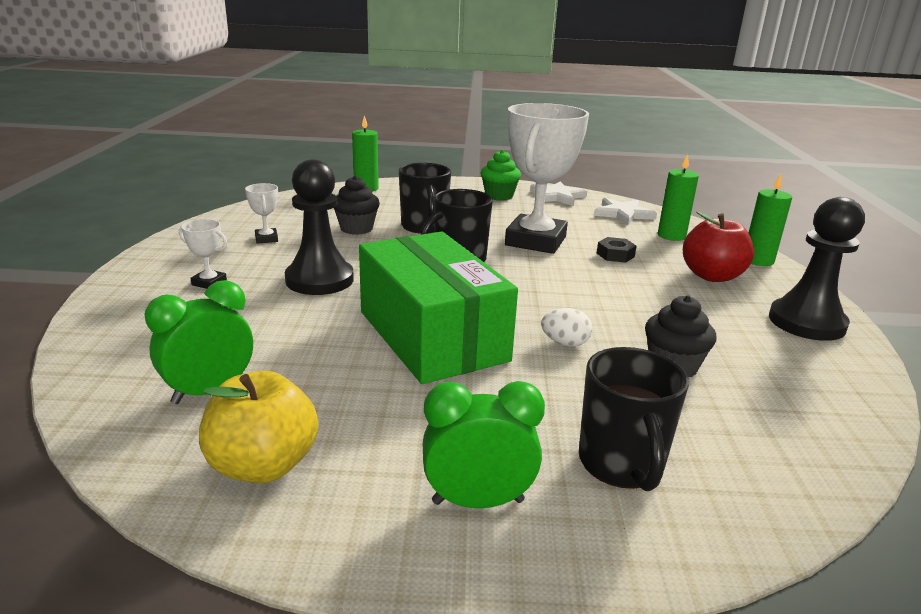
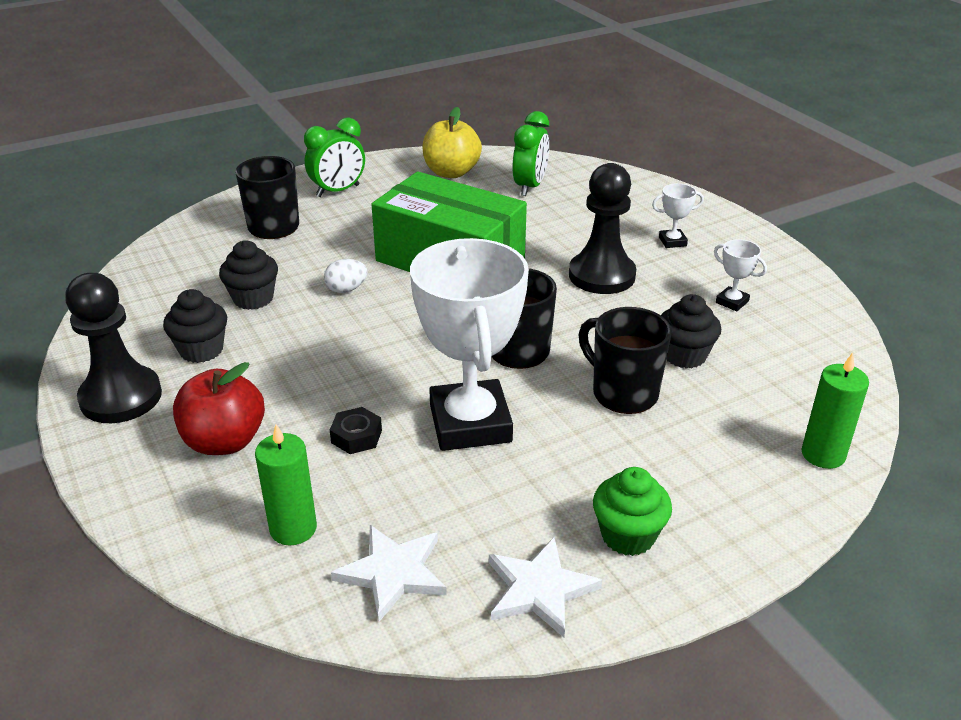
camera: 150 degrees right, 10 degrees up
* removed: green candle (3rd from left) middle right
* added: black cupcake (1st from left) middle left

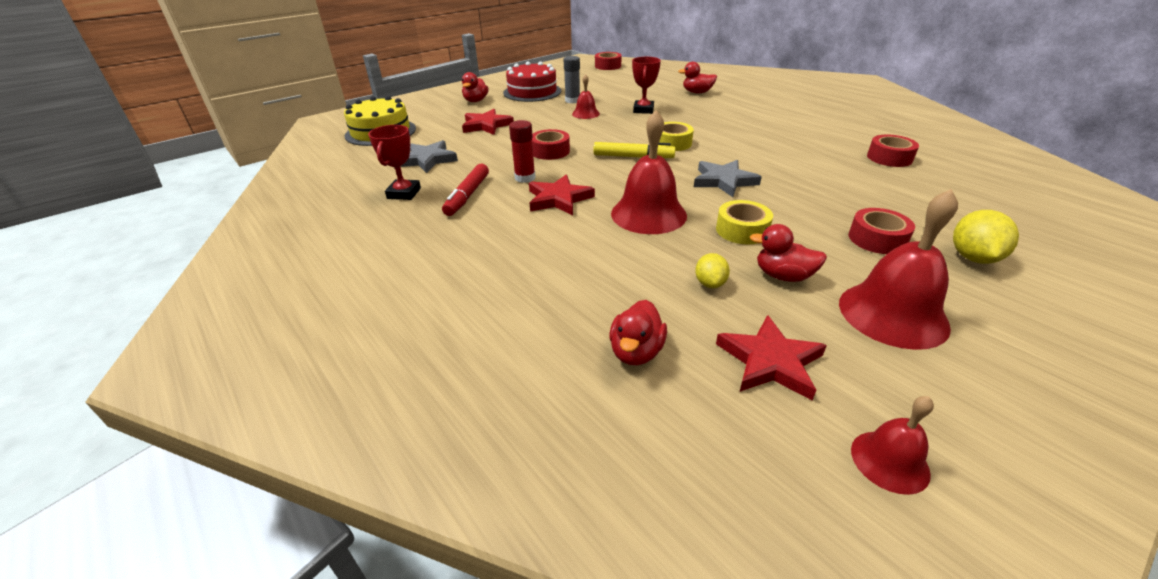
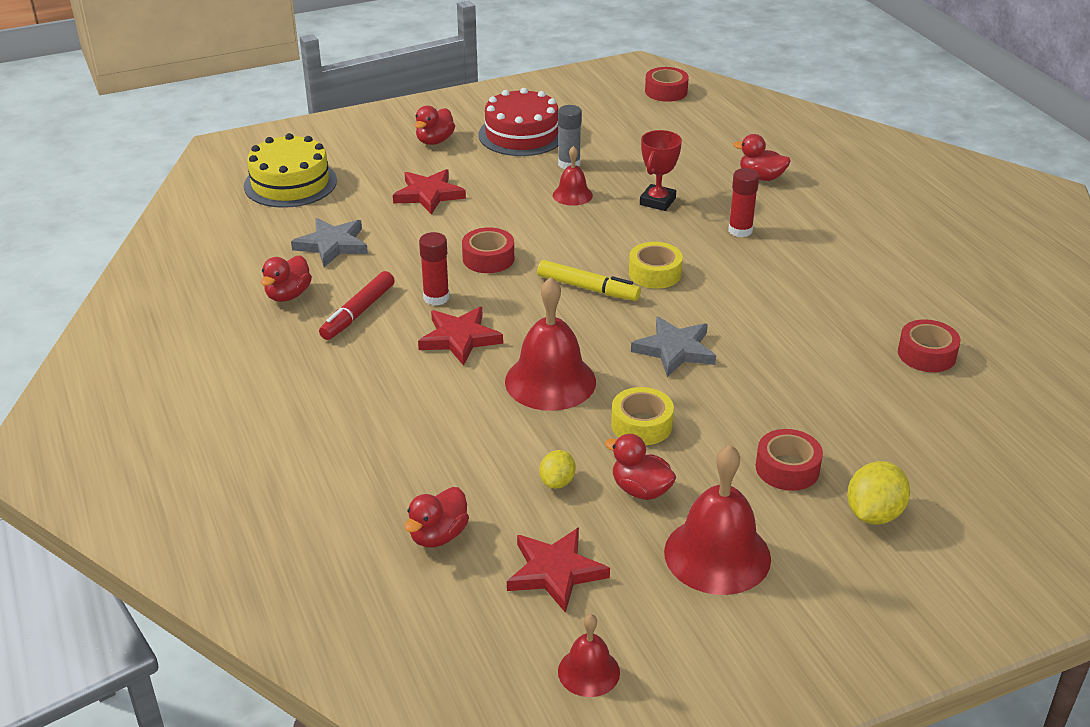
camera: 15 degrees right, 0 degrees up
* added: red glue stick (2nd from left) top right
* replaced: red trophy (1st from left) top centre to red duck (1st from left) middle left

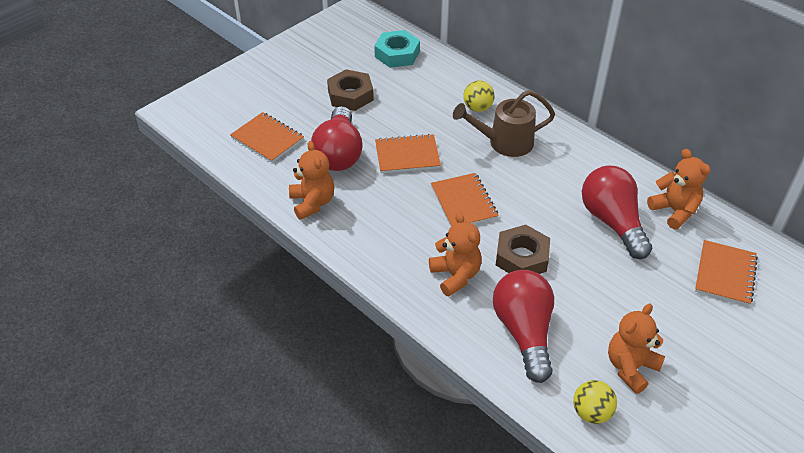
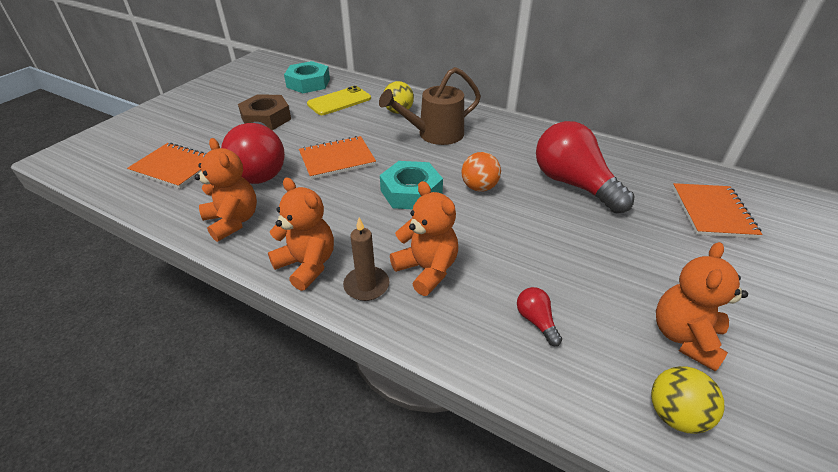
camera: 15 degrees left, 5 degrees down
* removed: brown nut (2nd from left) centre
* added: yellow phone top centre
* added: brown candle centre
* added: orange ball centre
* moved: orange teddy bear (4th from left in the first image) middle right to orange teddy bear (2nd from left) centre
* replaced: orange notebook (3rd from left) centre to turquoise nut (2nd from left) centre
* resized: red light bulb (2nd from left) bottom centre = bottom centre x0.41

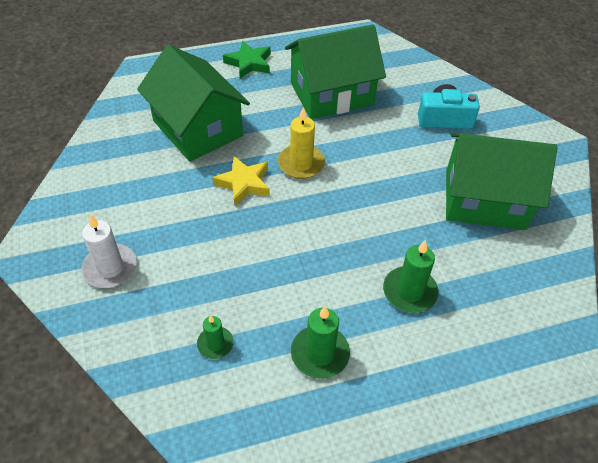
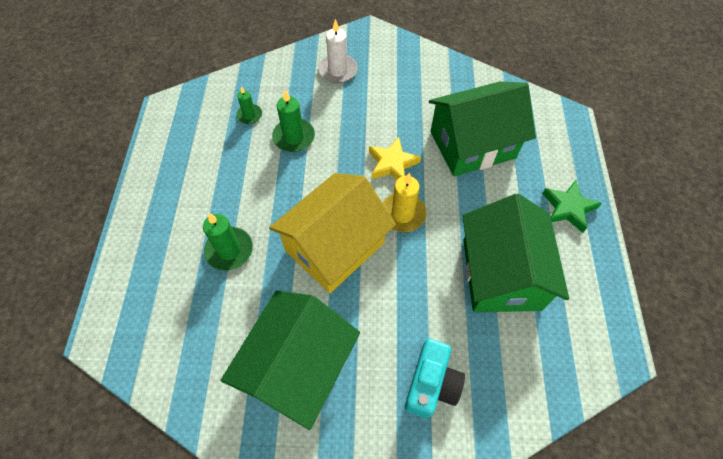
camera: 110 degrees right, 10 degrees up
* added: yellow house centre
* moved: green candle (2nd from left in the first image) bottom centre to green candle (3rd from left) top centre

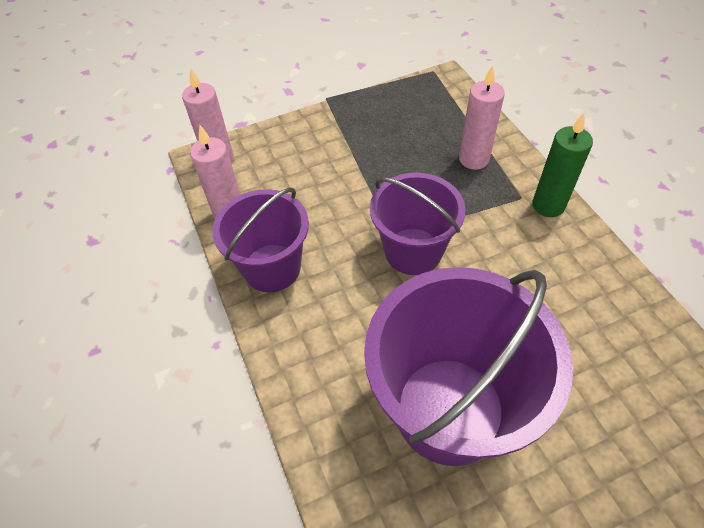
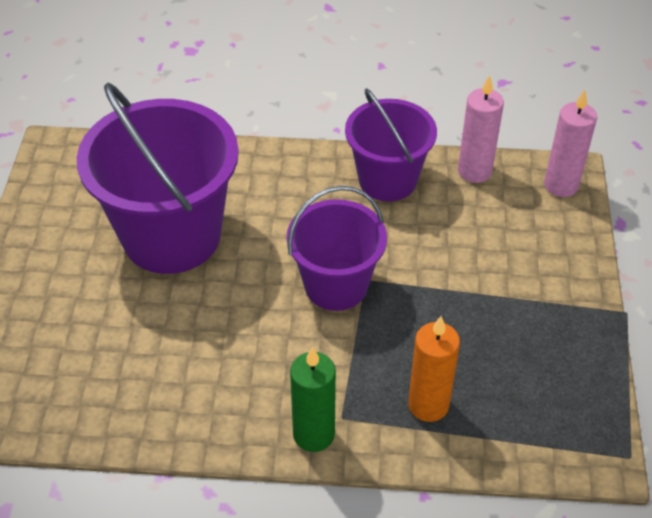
camera: 115 degrees right, 5 degrees down
* recoloured: pink candle (3rd from left) top right to orange candle bottom centre

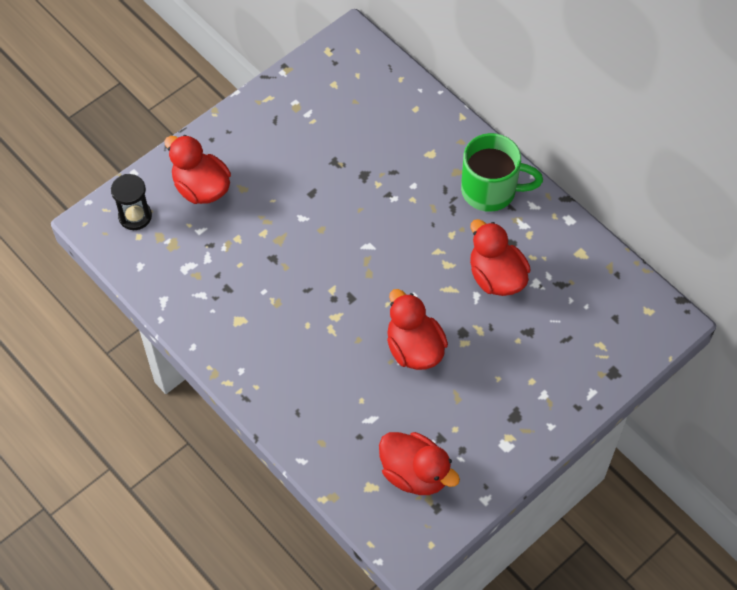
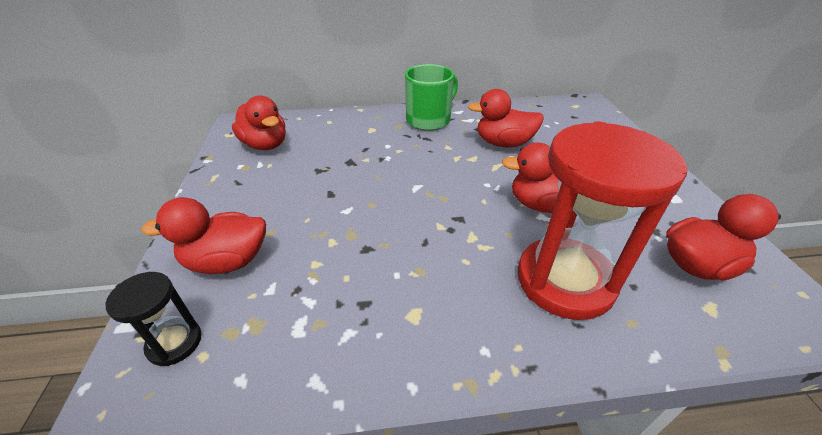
camera: 55 degrees left, 20 degrees down
* added: red duck (2nd from left) top left
* added: red hourglass middle right

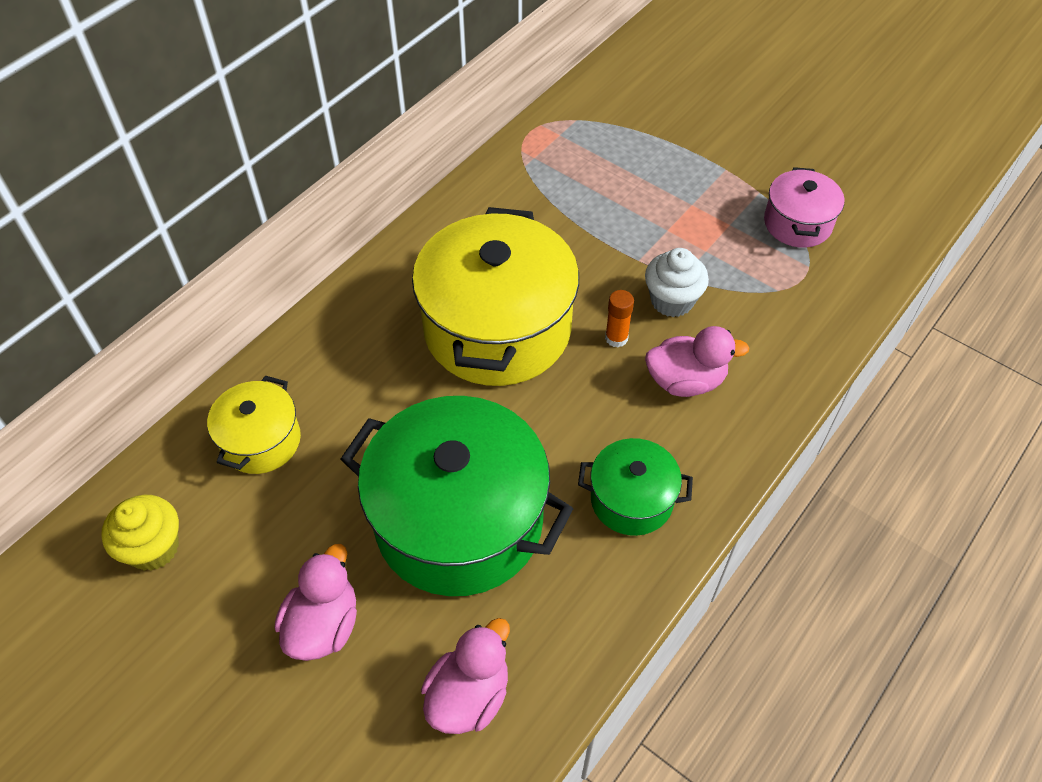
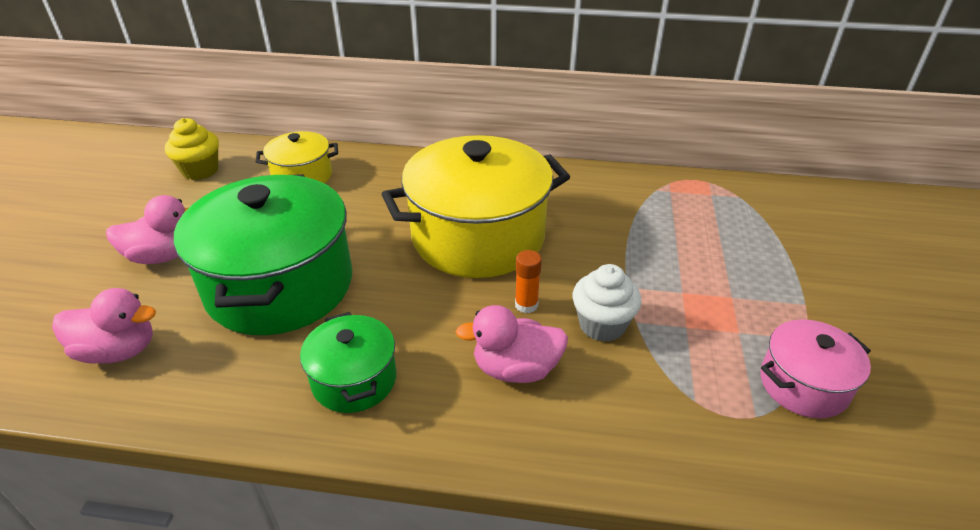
camera: 60 degrees right, 15 degrees down
* turned: pink duck (3rd from left) middle right = centre 120 degrees clockwise

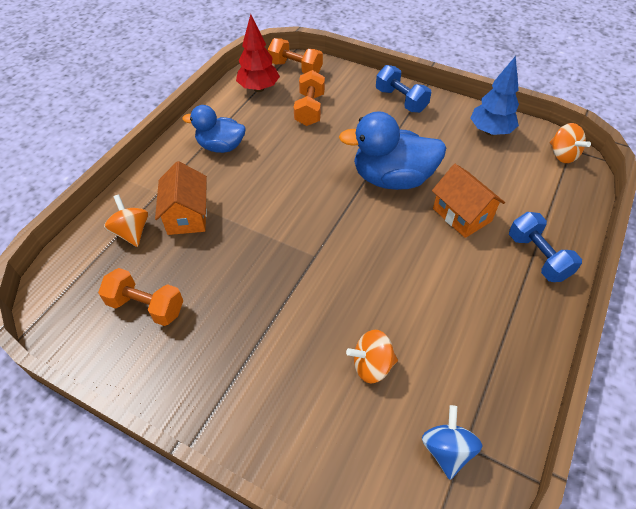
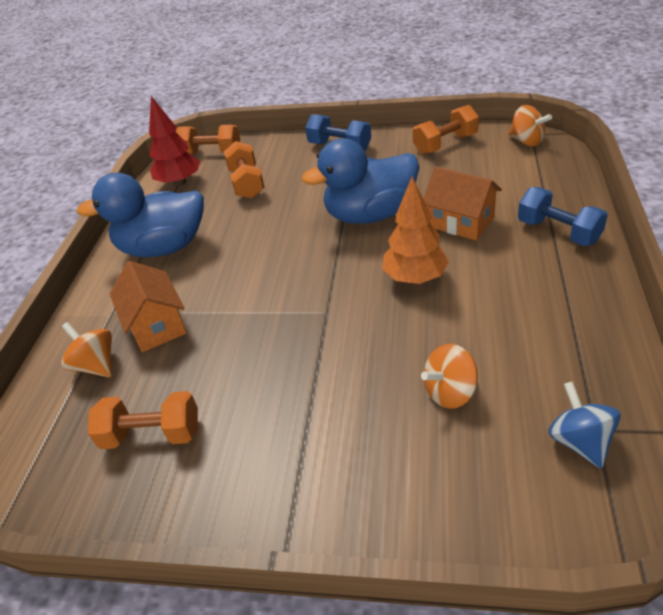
camera: 15 degrees left, 10 degrees down
* added: orange tree centre
* replaced: blue tree top right to orange dumbbell (4th from left) top right
* resized: blue duck (1st from left) top centre = middle left x1.57

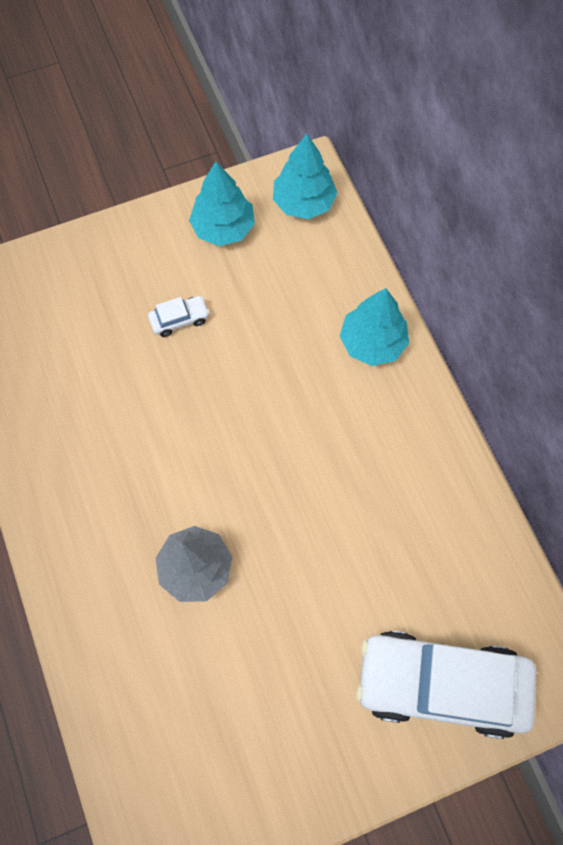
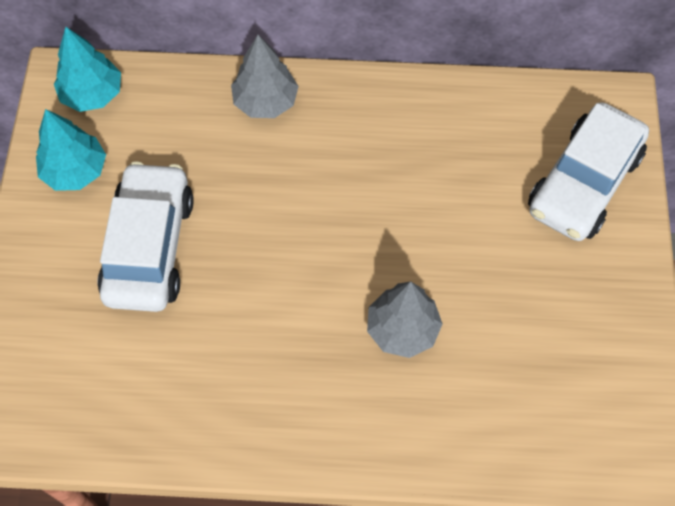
camera: 65 degrees left, 5 degrees down
* recoloured: turquoise tree (3rd from left) centre to grey tree (1st from left) top centre
* resized: white car (1st from left) middle left = middle left x2.47

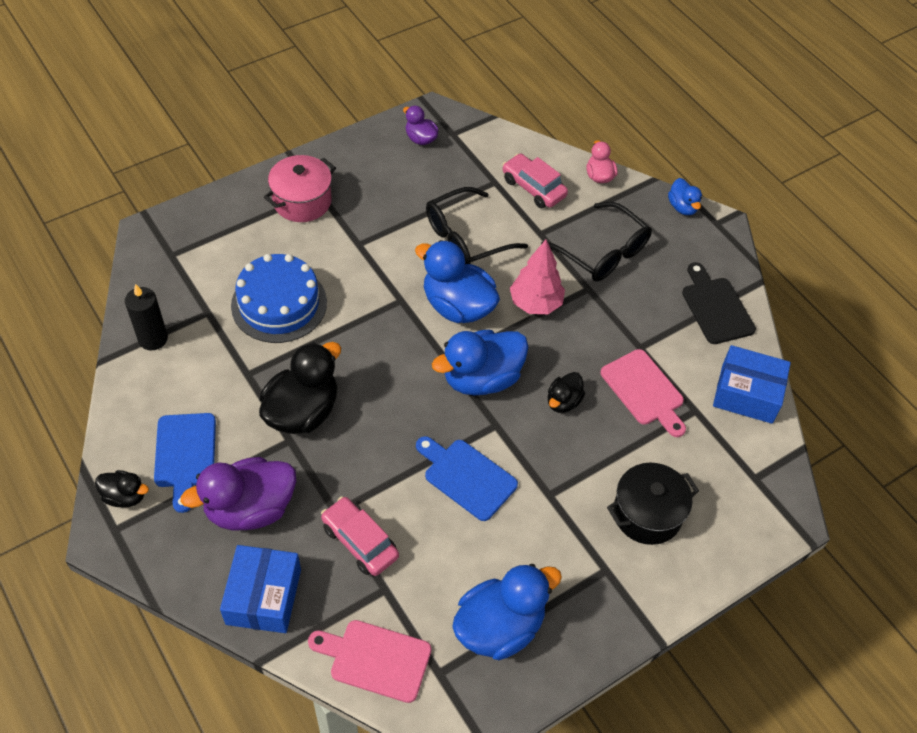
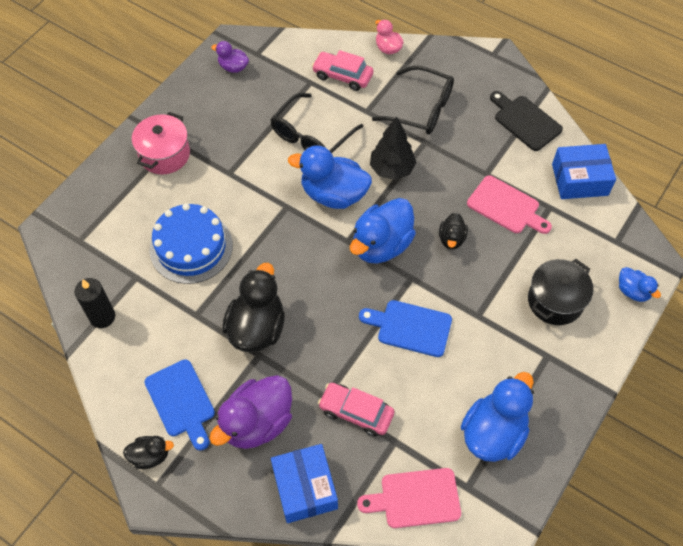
camera: 20 degrees left, 5 degrees up
* moved: blue duck (4th from left) top right to middle right
* recoloured: pink tree centre to black tree top centre

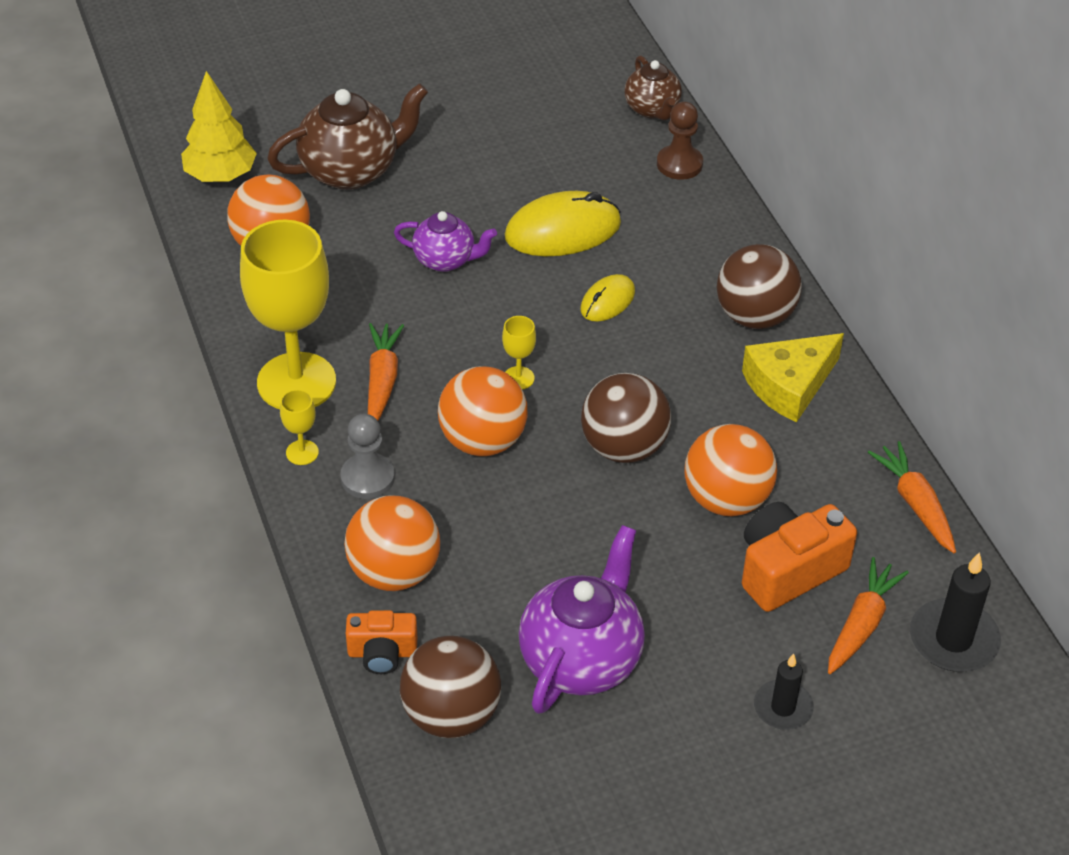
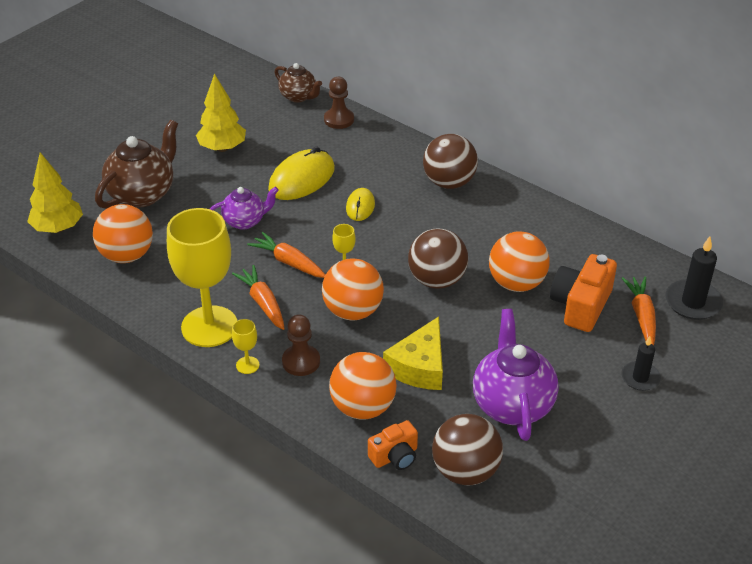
camera: 30 degrees left, 5 degrees down
* added: yellow tree (2nd from left) top left
* moved: yellow cheese middle right to centre
* moved: orange carrot (3rd from left in the first image) middle right to orange carrot (2nd from left) centre
* recoloured: grey pawn centre to brown pawn (1st from left) centre

